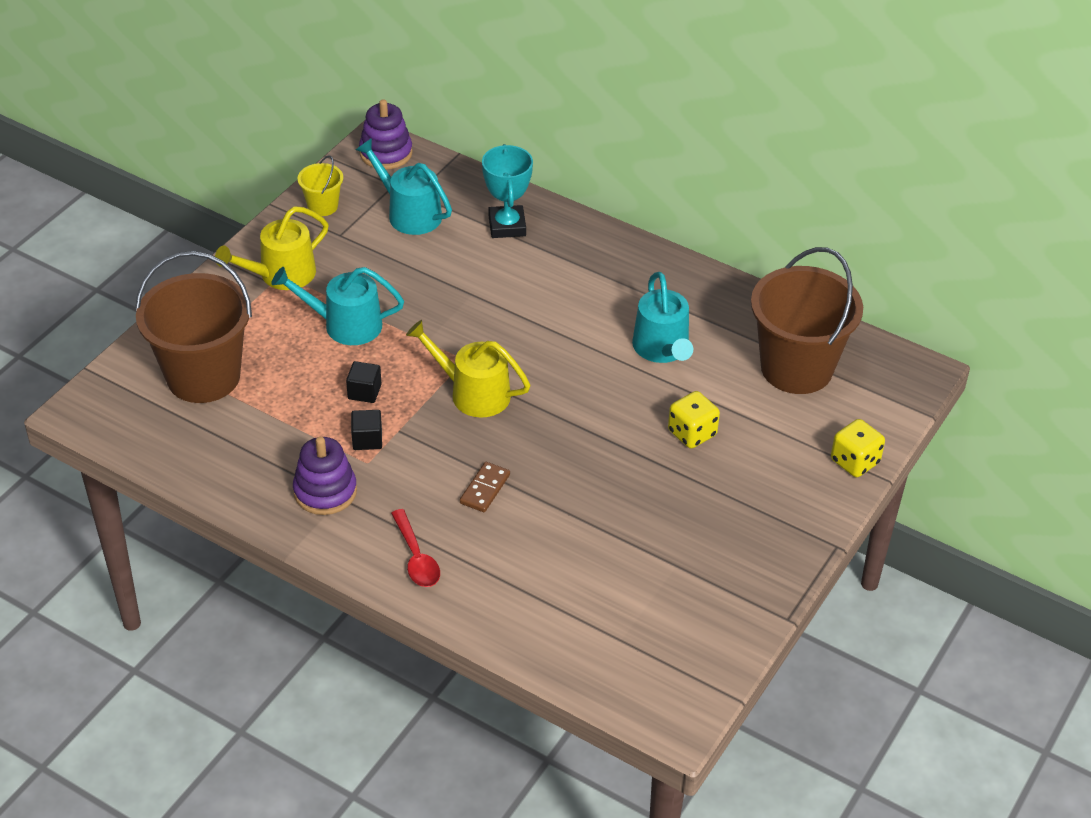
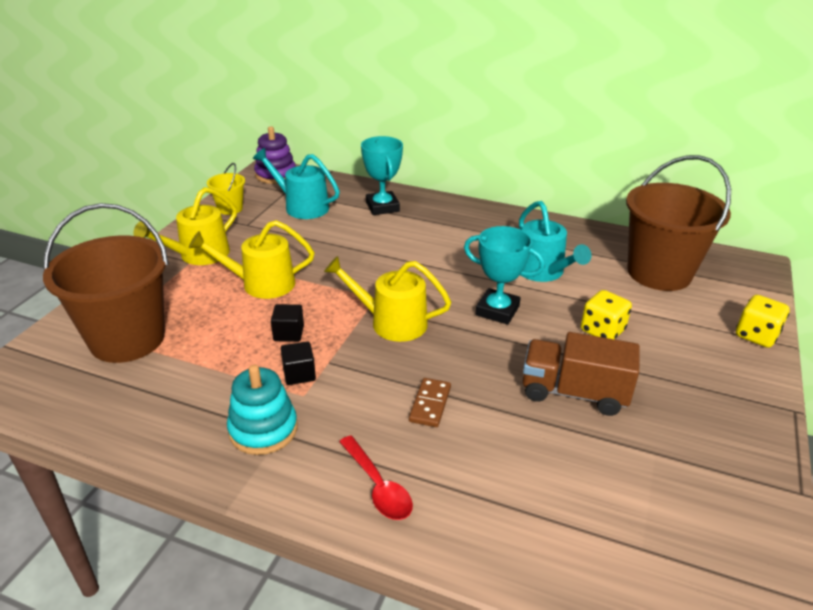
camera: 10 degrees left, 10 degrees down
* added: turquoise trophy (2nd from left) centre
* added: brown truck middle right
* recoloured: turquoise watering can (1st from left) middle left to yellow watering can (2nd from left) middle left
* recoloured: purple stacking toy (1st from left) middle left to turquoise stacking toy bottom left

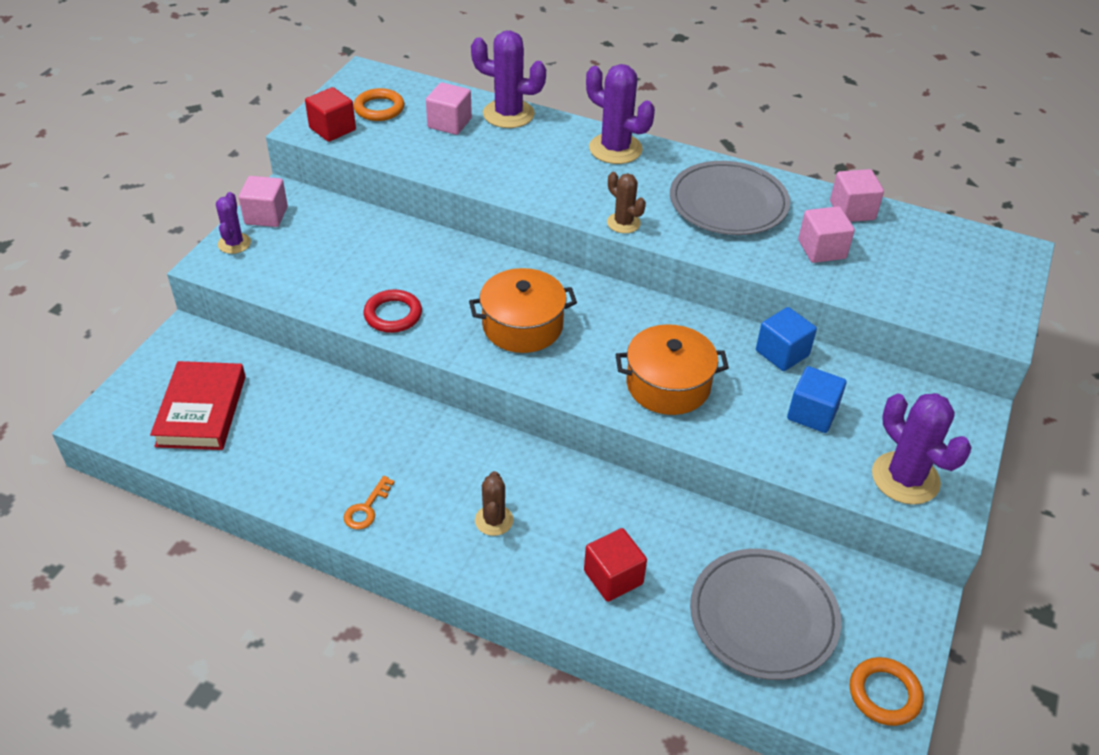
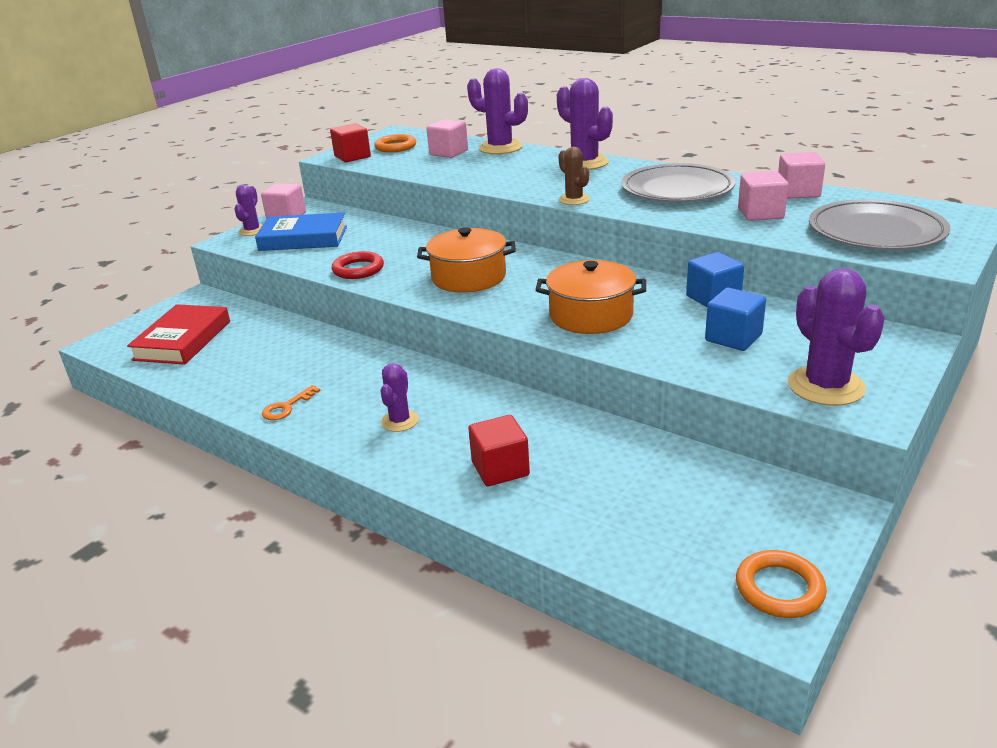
camera: 15 degrees right, 15 degrees down
* added: blue book top left
* moved: grey plate (2nd from left) bottom right to top right
* recoloured: brown cactus (1st from left) centre to purple cactus (2nd from left) centre

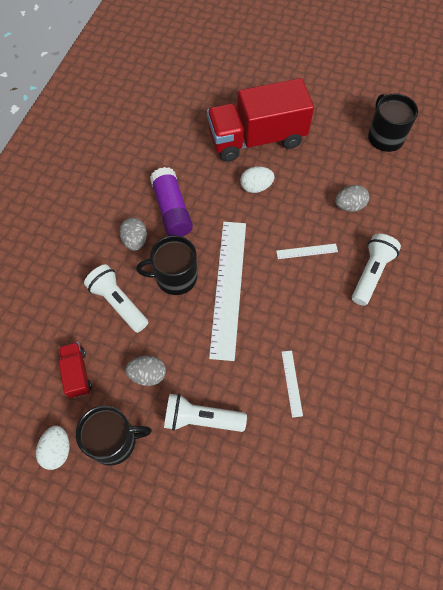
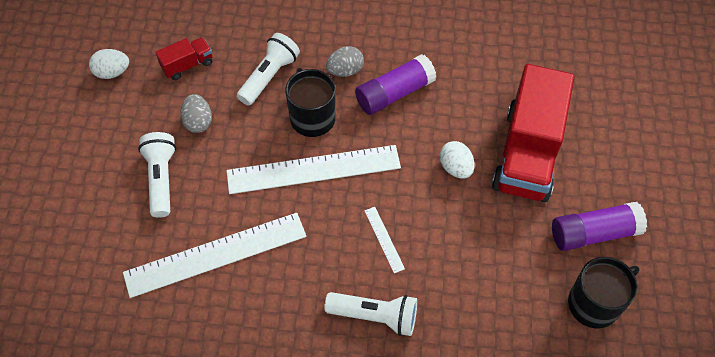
camera: 75 degrees right, 5 degrees down
* removed: black mug (1st from left) bottom left
* removed: grey egg (3rd from left) middle right
* added: purple glue stick (2nd from left) middle right
* turned: red truck (2nd from left) top centre = middle right 135 degrees counterclockwise
* resized: white ruler (2nd from left in the first image) centre = bottom left x2.41

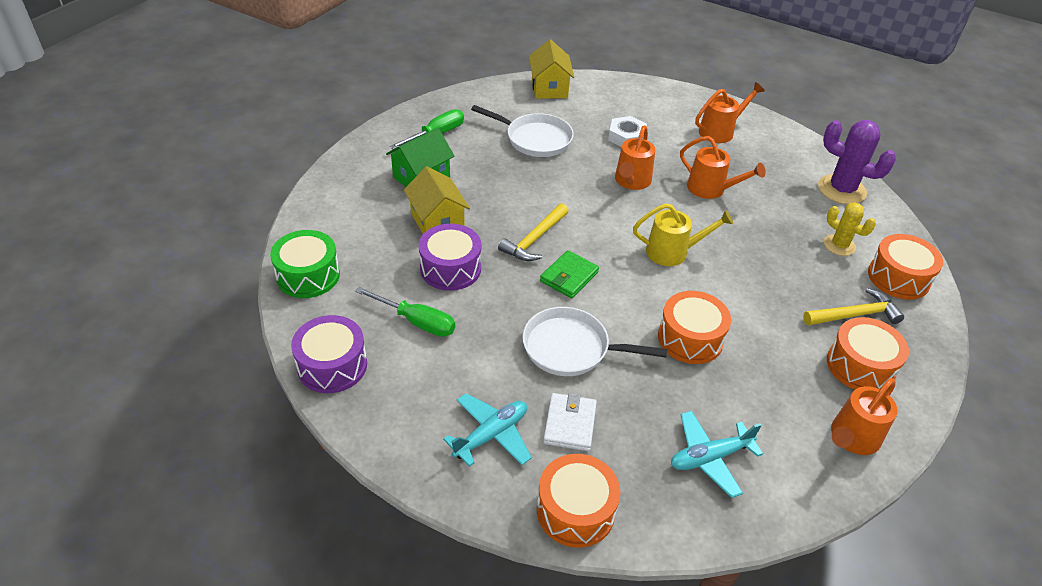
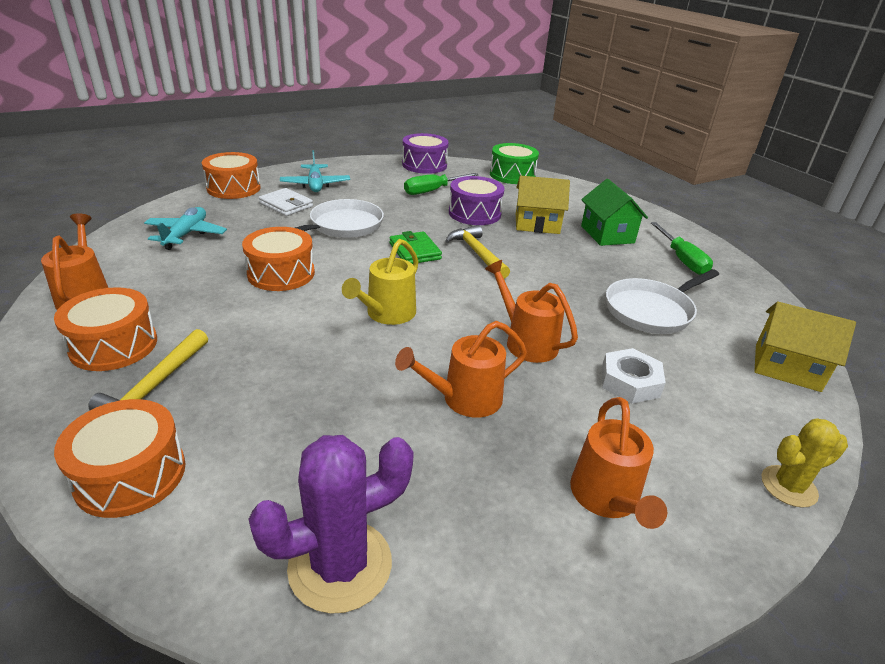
camera: 120 degrees right, 10 degrees down
* moved: yellow cactus middle right to bottom right

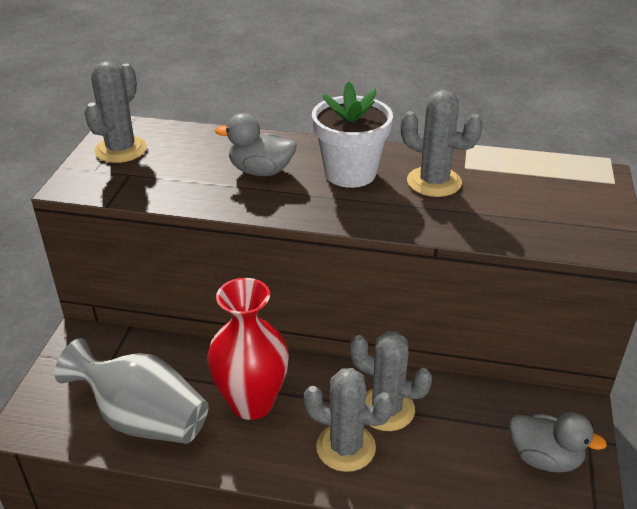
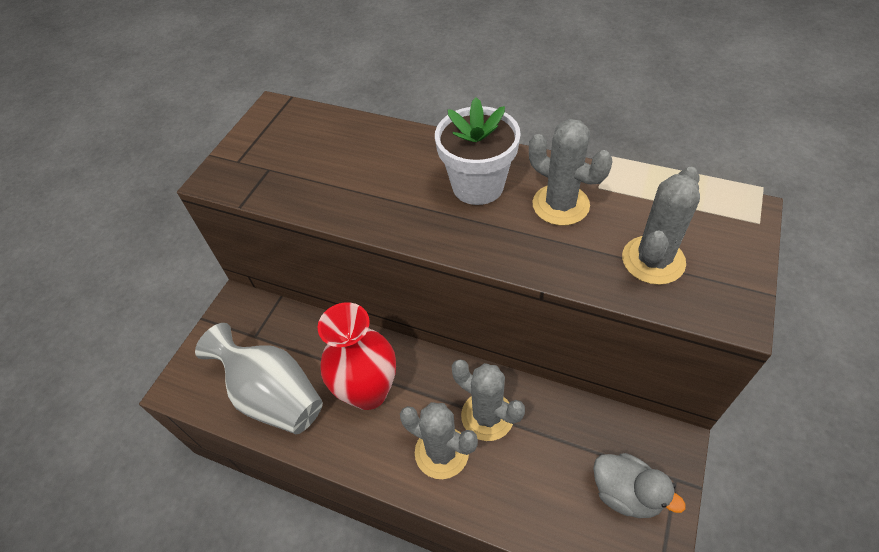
camera: 15 degrees right, 15 degrees up
* removed: grey duck (1st from left) top centre
* moved: grey cactus (1st from left in the first image) top left to grey cactus (4th from left) middle right

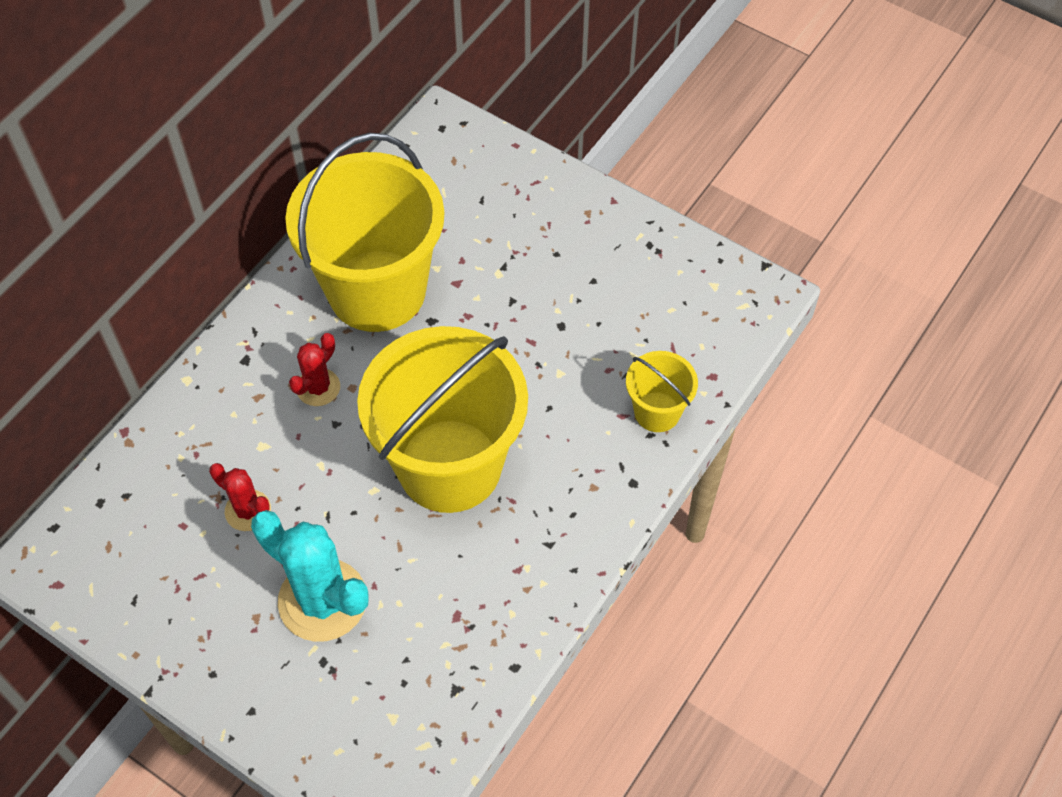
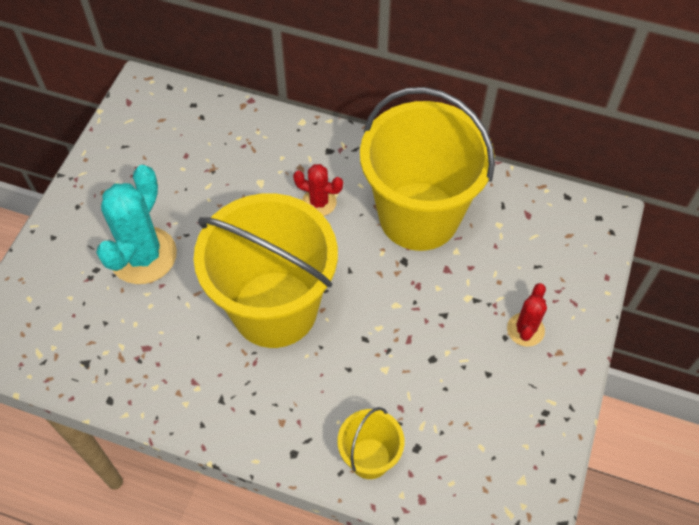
camera: 75 degrees right, 0 degrees up
* moved: red cactus (1st from left in the first image) middle left to red cactus (2nd from left) middle right

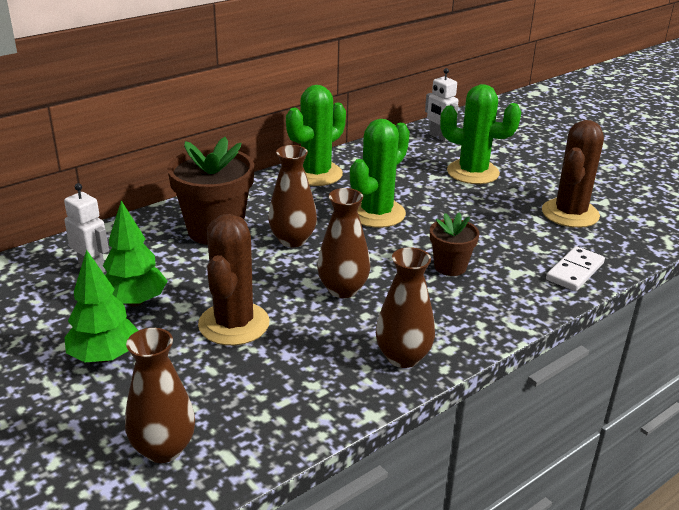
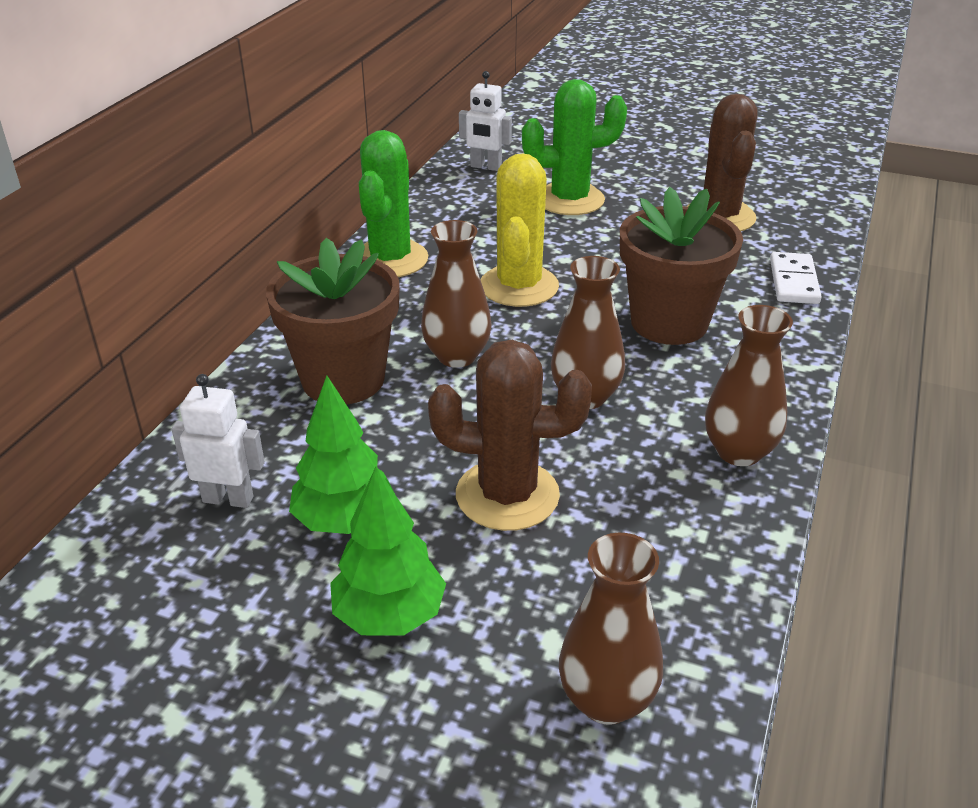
camera: 30 degrees left, 5 degrees up
* recoloured: green cactus (2nd from left) centre to yellow cactus top centre
* turned: brown cactus (1st from left) centre = centre 60 degrees counterclockwise
* resized: brown flower pot (2nd from left) middle right = top right x1.81

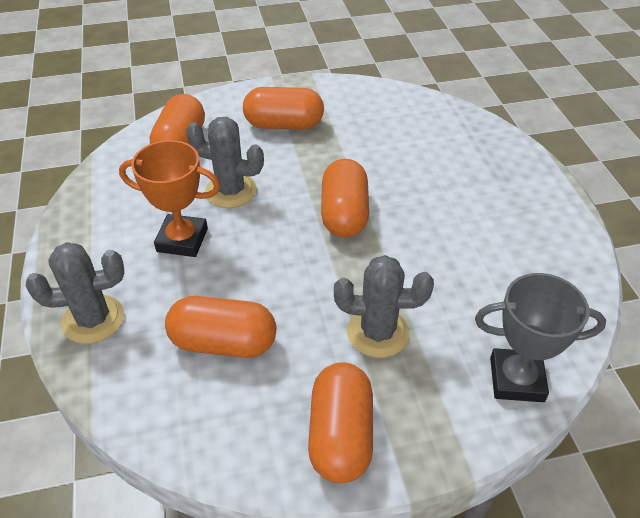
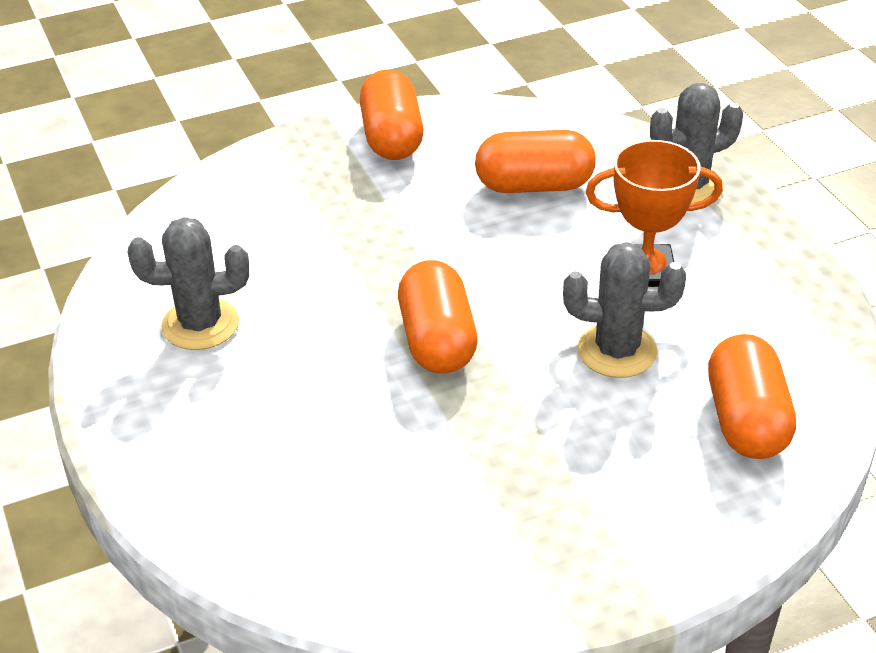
camera: 170 degrees right, 5 degrees down
* removed: orange capsule (3rd from left) top centre
* removed: grey trophy middle right
* moved: grey cactus (3rd from left in the first image) centre to grey cactus (1st from left) middle left

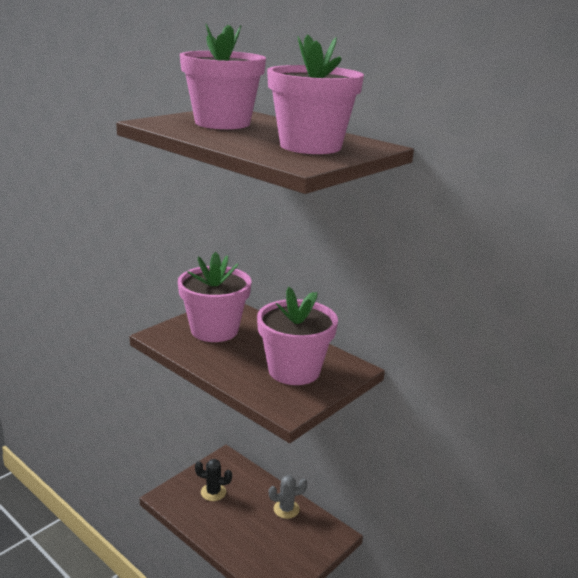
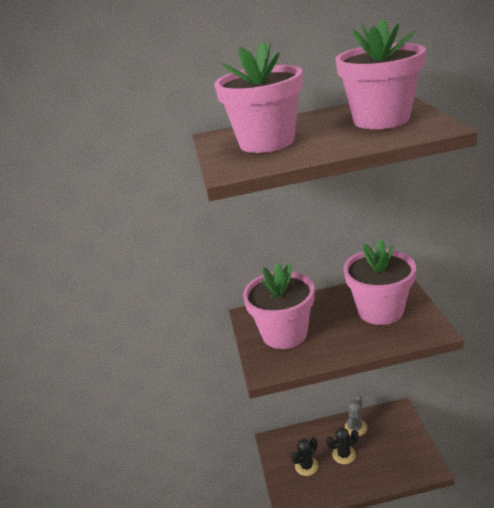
camera: 45 degrees left, 5 degrees up
* added: black cactus (2nd from left) bottom right

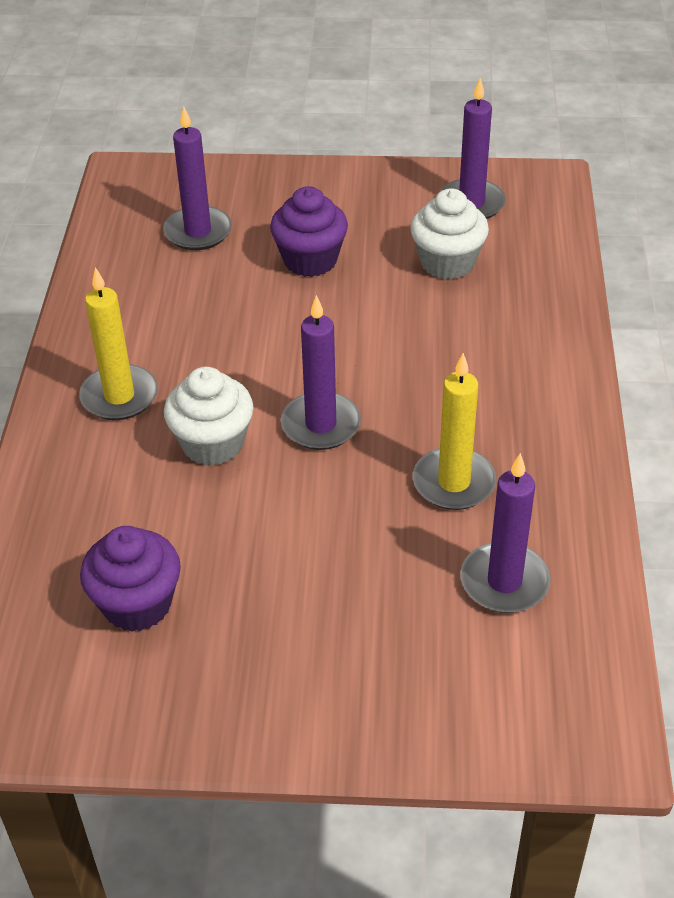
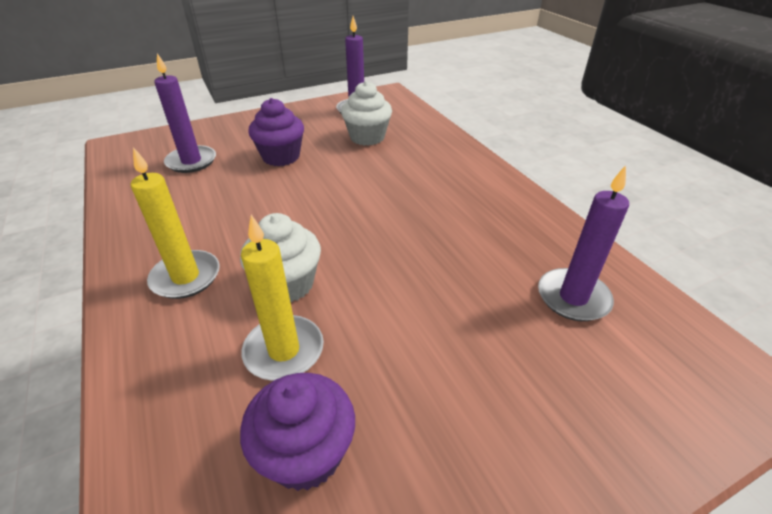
camera: 30 degrees left, 5 degrees down
* removed: purple candle (2nd from left) centre
* moved: yellow candle (2nd from left) middle right to centre

